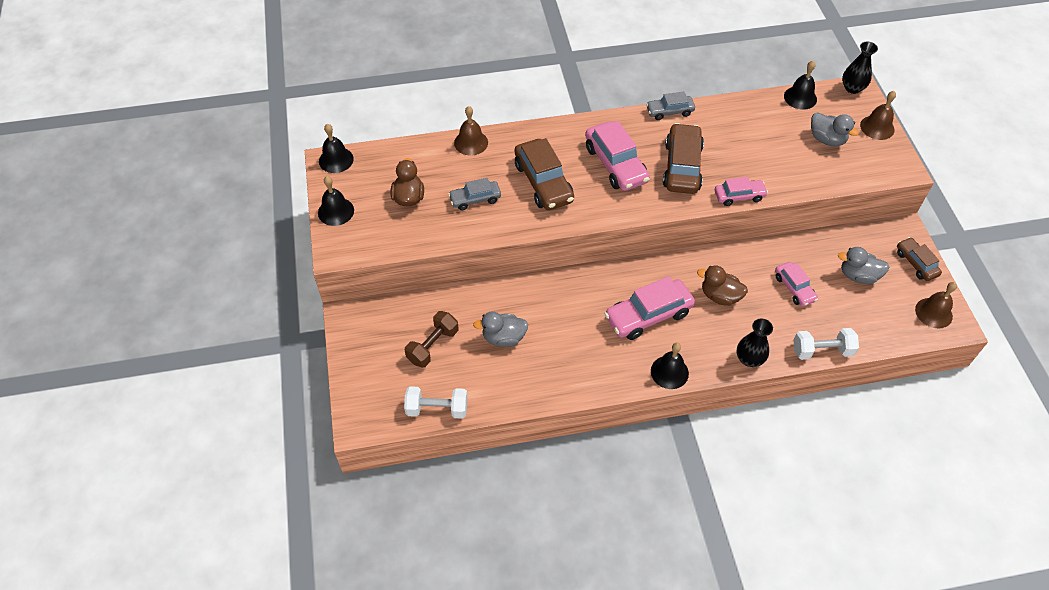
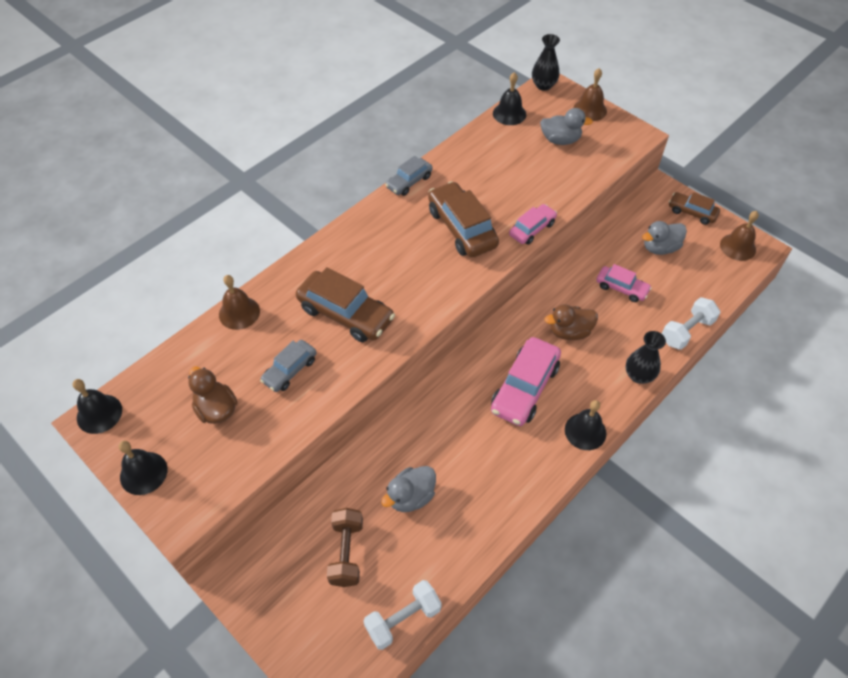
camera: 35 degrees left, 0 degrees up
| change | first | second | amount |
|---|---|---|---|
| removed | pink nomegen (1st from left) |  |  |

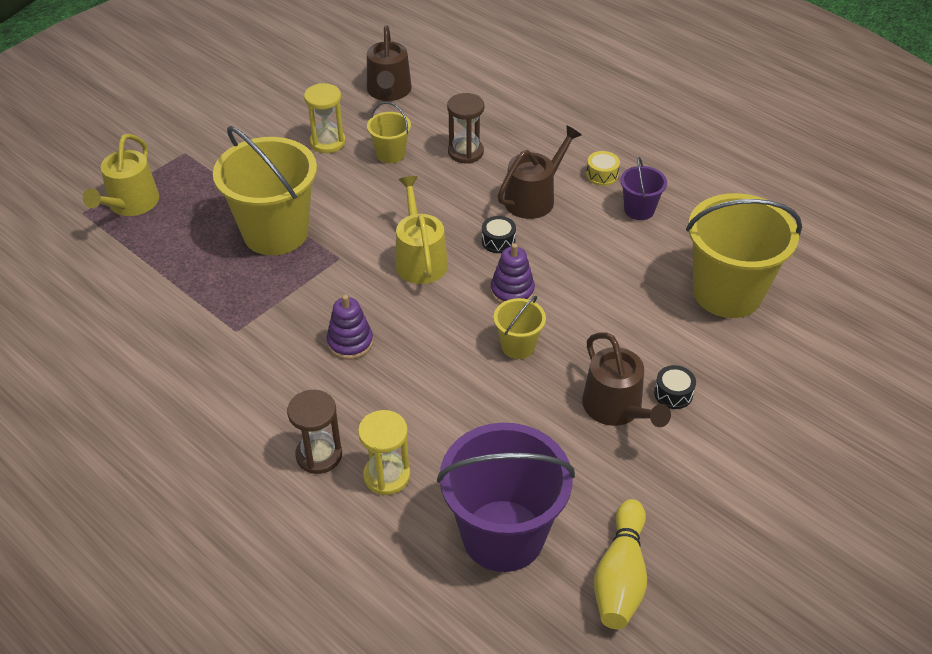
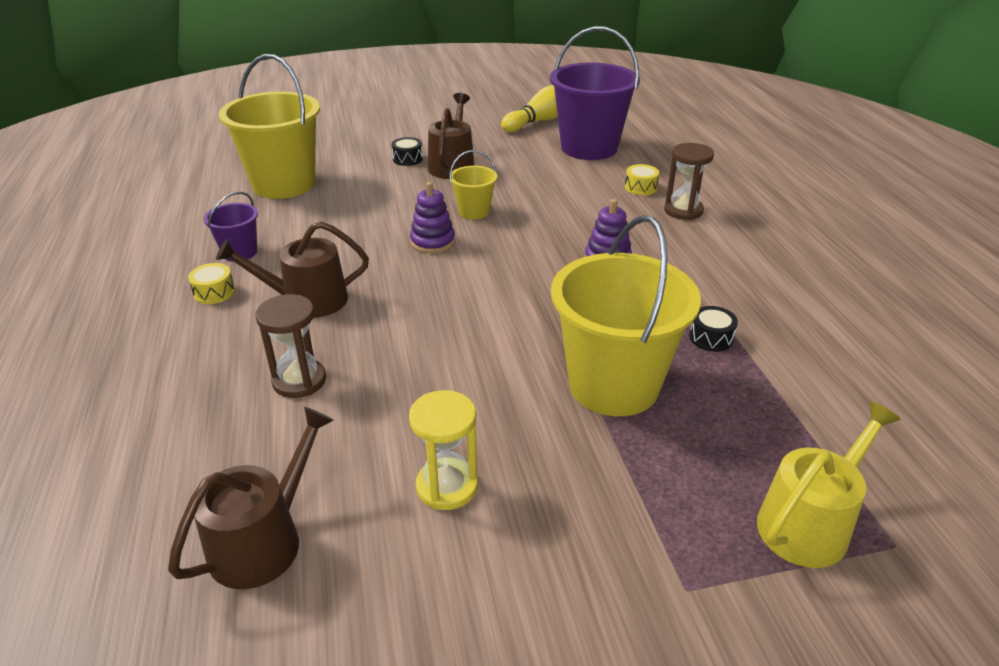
camera: 145 degrees left, 10 degrees down
| change | first | second | amount |
|---|---|---|---|
| replaced | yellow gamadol (2nd from left) | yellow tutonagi (2nd from left) |  |
| moved | black tutonagi (1st from left in the first image) | black tutonagi (2nd from left) |  |
| removed | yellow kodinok (2nd from left) |  |  |
| removed | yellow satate (2nd from left) |  |  |

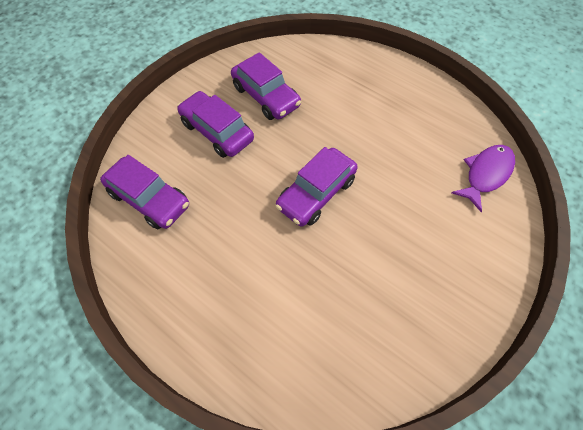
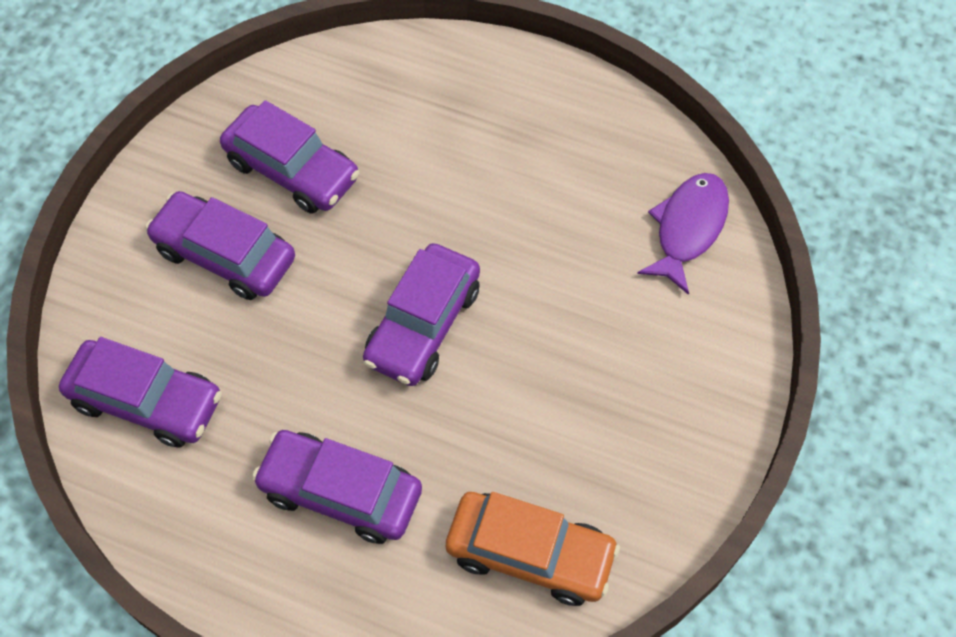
camera: 15 degrees left, 0 degrees up
| change | first | second | amount |
|---|---|---|---|
| added |  | purple nomegen (4th from left) |  |
| added |  | orange nomegen |  |

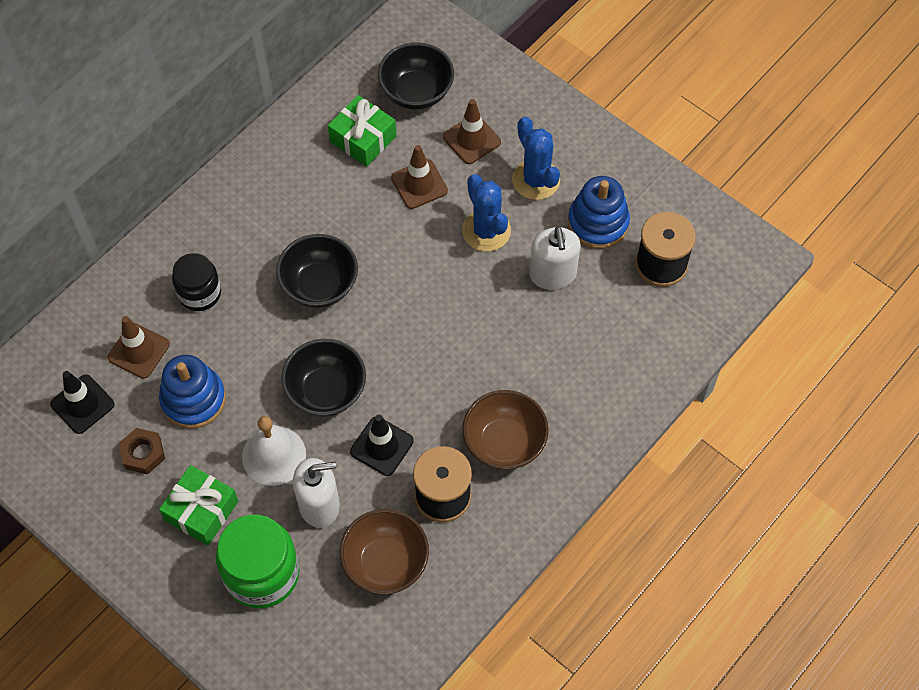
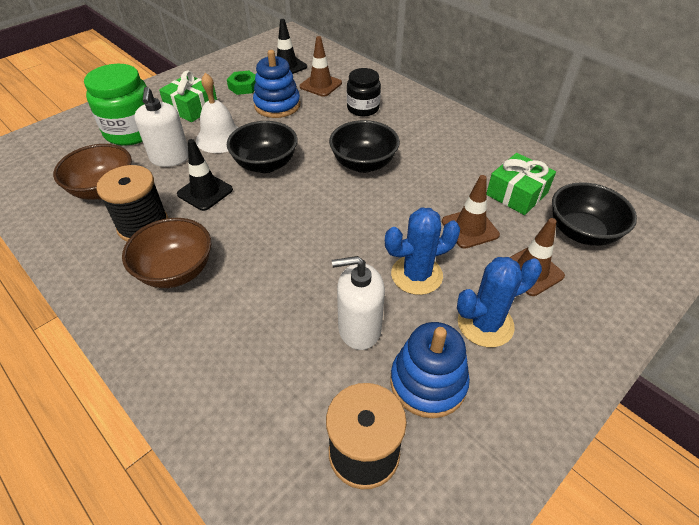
camera: 95 degrees right, 15 degrees down
| change | first | second | amount |
|---|---|---|---|
| recoloured | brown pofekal | green pofekal |  |

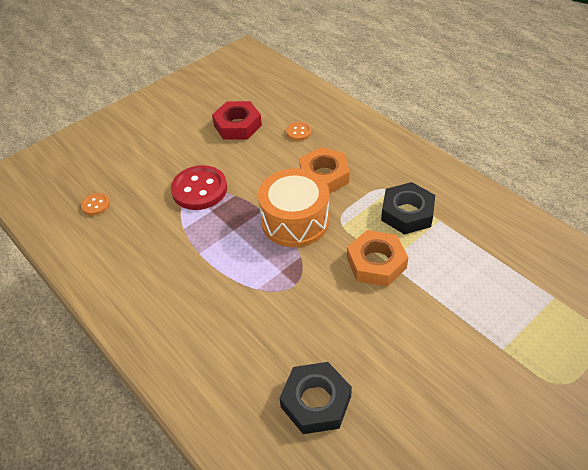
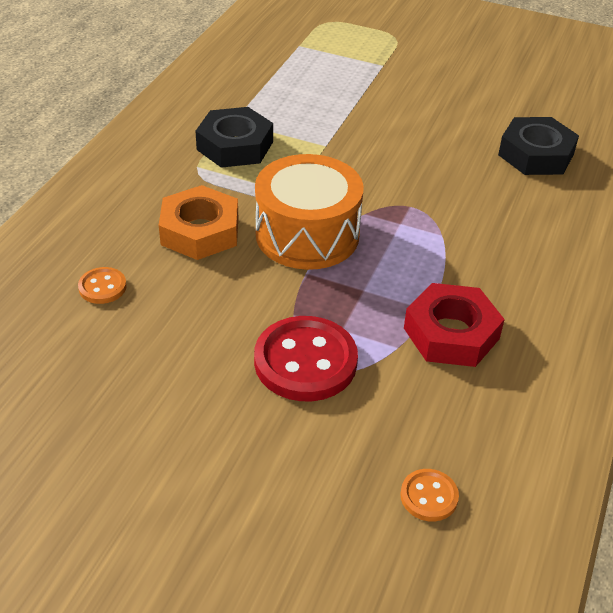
camera: 120 degrees left, 5 degrees down
| change | first | second | amount |
|---|---|---|---|
| moved | red pofekal |  |  |
| removed | orange pofekal (2nd from left) |  |  |

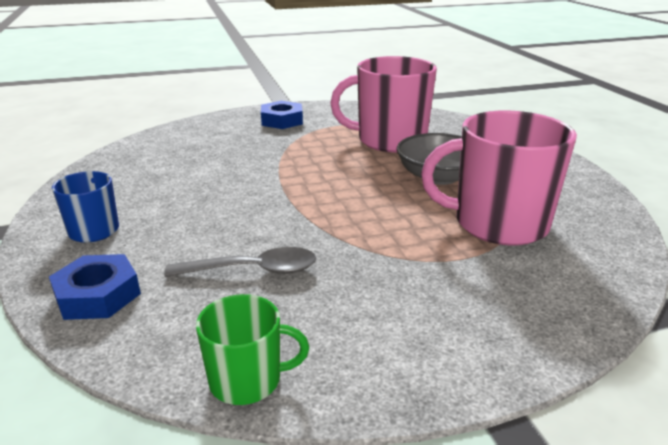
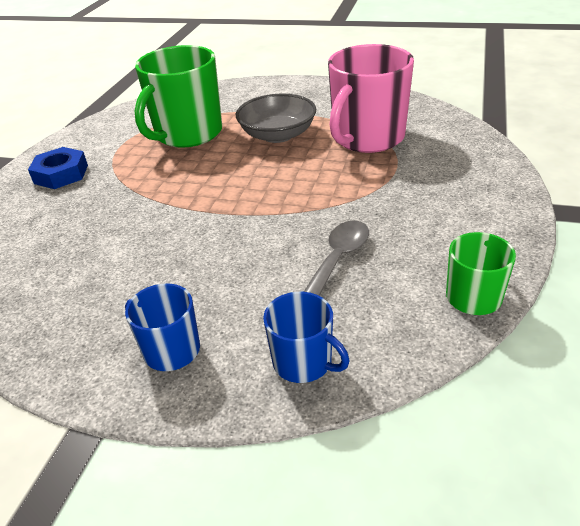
camera: 55 degrees left, 10 degrees up
| change | first | second | amount |
|---|---|---|---|
| recoloured | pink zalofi (1st from left) | green zalofi (1st from left) |  |
| replaced | blue pofekal (1st from left) | blue zalofi (2nd from left) |  |

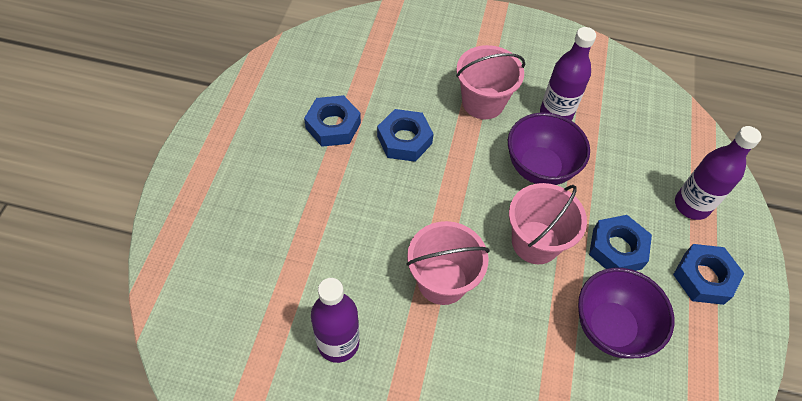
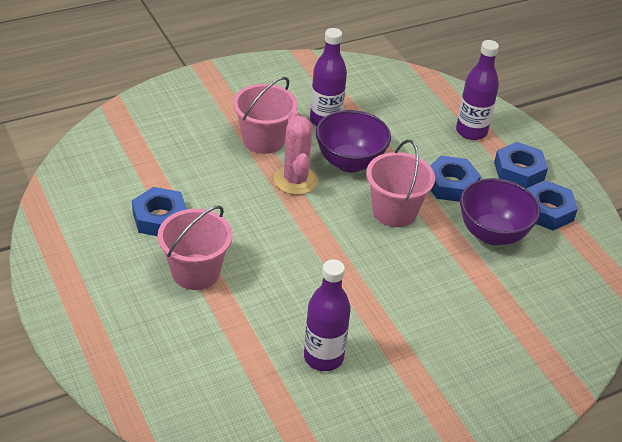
camera: 40 degrees left, 15 degrees down
| change | first | second | amount |
|---|---|---|---|
| moved | pink kodinok (1st from left) |  |  |
| added |  | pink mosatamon |  |
| moved | blue pofekal (2nd from left in the first image) | blue pofekal (4th from left) |  |

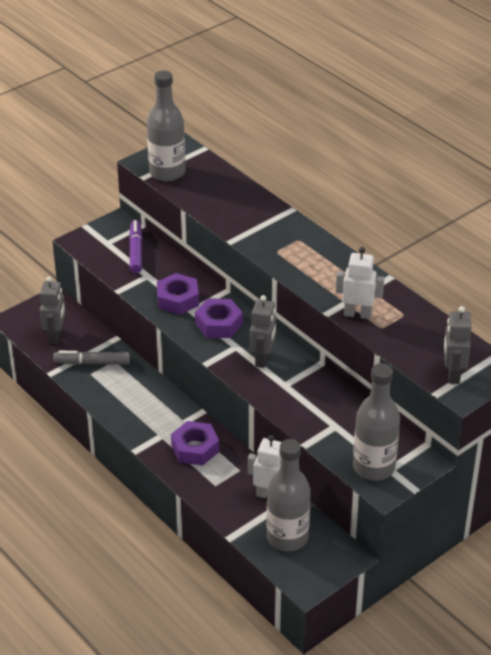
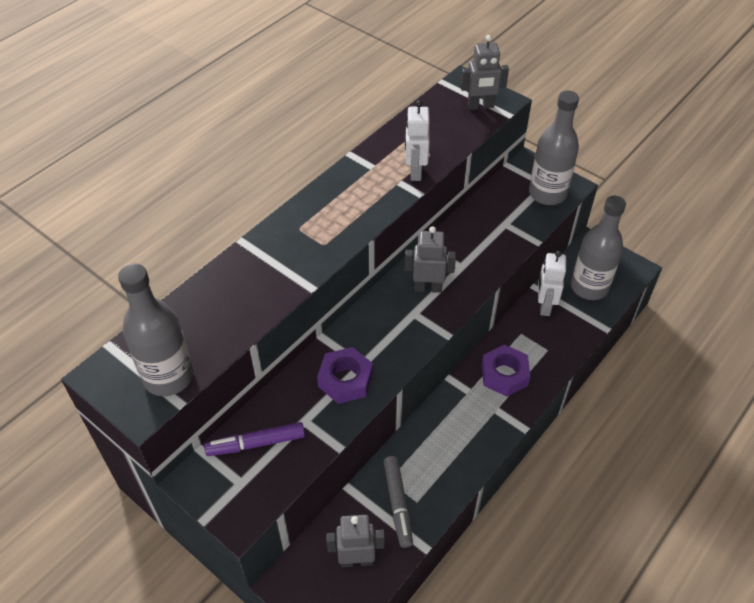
camera: 100 degrees left, 10 degrees up
| change | first | second | amount |
|---|---|---|---|
| removed | purple pofekal (3rd from left) |  |  |

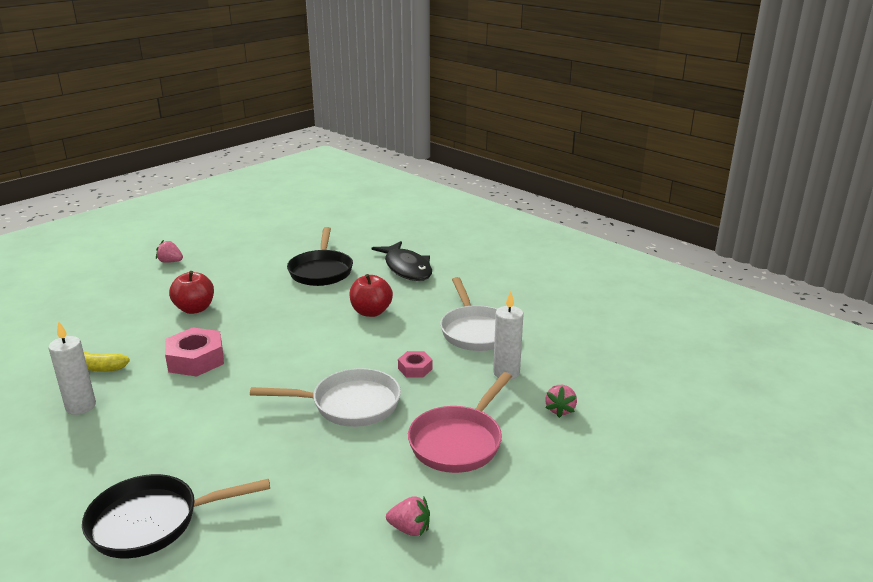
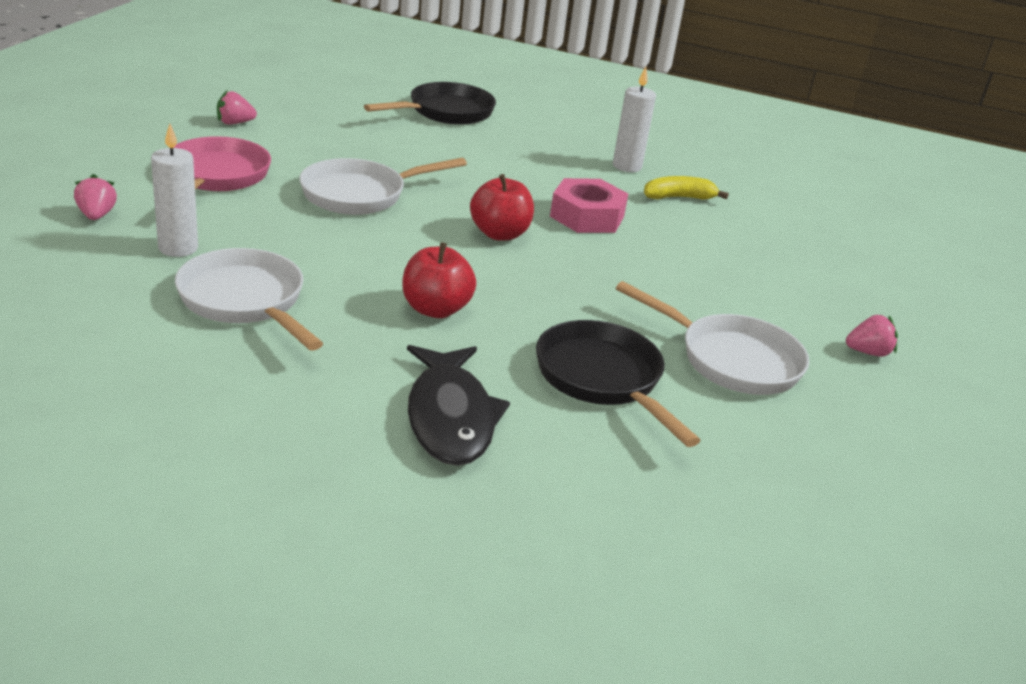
camera: 150 degrees right, 5 degrees up
| change | first | second | amount |
|---|---|---|---|
| turned | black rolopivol |  | 135 degrees counterclockwise |
| moved | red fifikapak (1st from left in the first image) | red fifikapak (2nd from left) |  |
| added |  | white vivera (3rd from left) |  |
| removed | pink pofekal (2nd from left) |  |  |

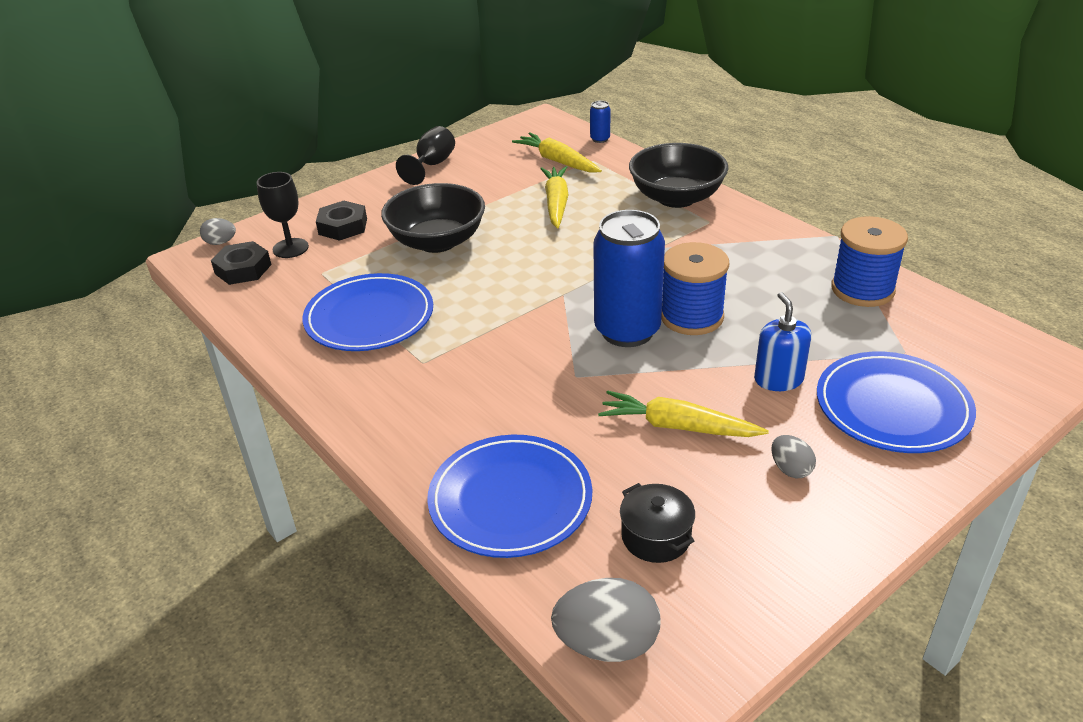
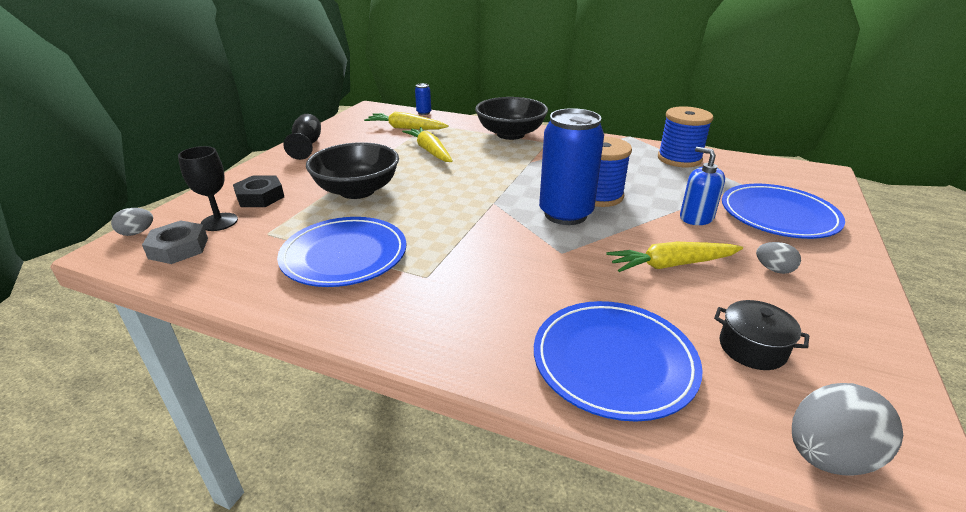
camera: 30 degrees left, 5 degrees down
| change | first | second | amount |
|---|---|---|---|
| recoloured | black pofekal (1st from left) | grey pofekal |  |

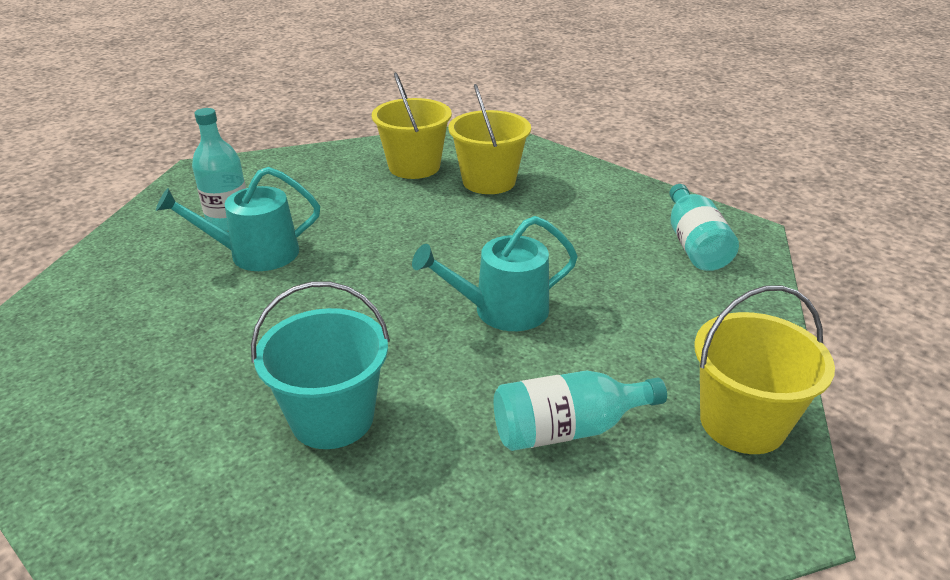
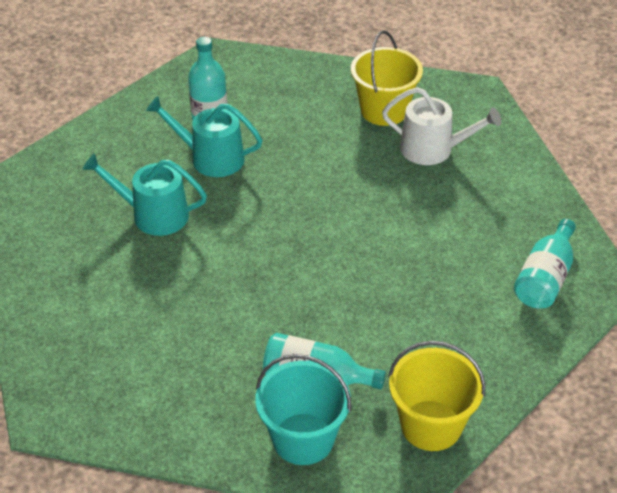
camera: 30 degrees right, 10 degrees up
| change | first | second | amount |
|---|---|---|---|
| moved | turquoise satate (2nd from left in the first image) | turquoise satate (1st from left) |  |
| moved | turquoise kodinok |  |  |
| replaced | yellow kodinok (2nd from left) | white satate |  |

